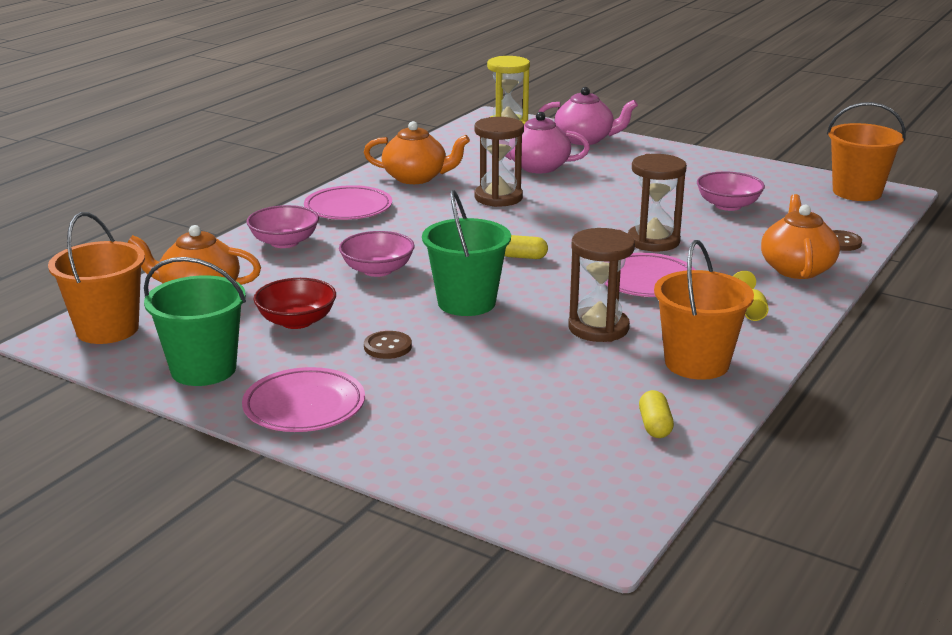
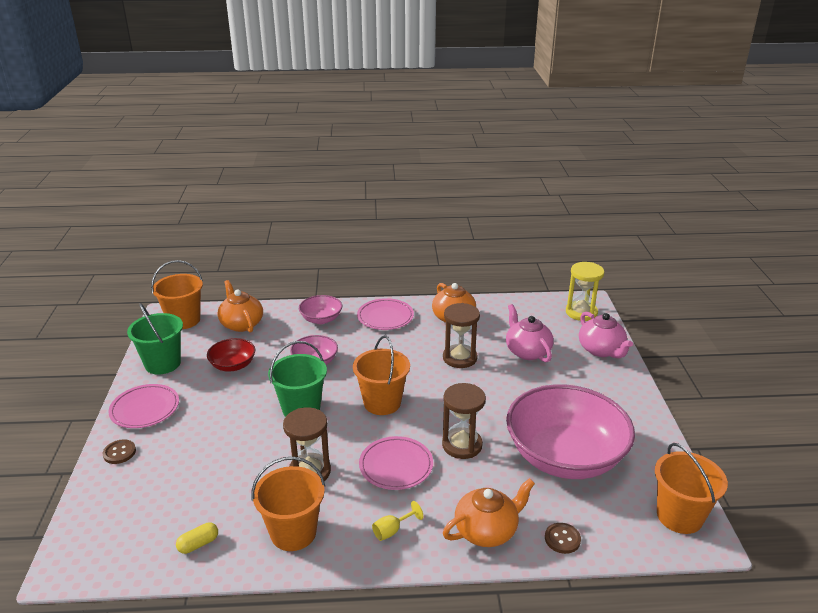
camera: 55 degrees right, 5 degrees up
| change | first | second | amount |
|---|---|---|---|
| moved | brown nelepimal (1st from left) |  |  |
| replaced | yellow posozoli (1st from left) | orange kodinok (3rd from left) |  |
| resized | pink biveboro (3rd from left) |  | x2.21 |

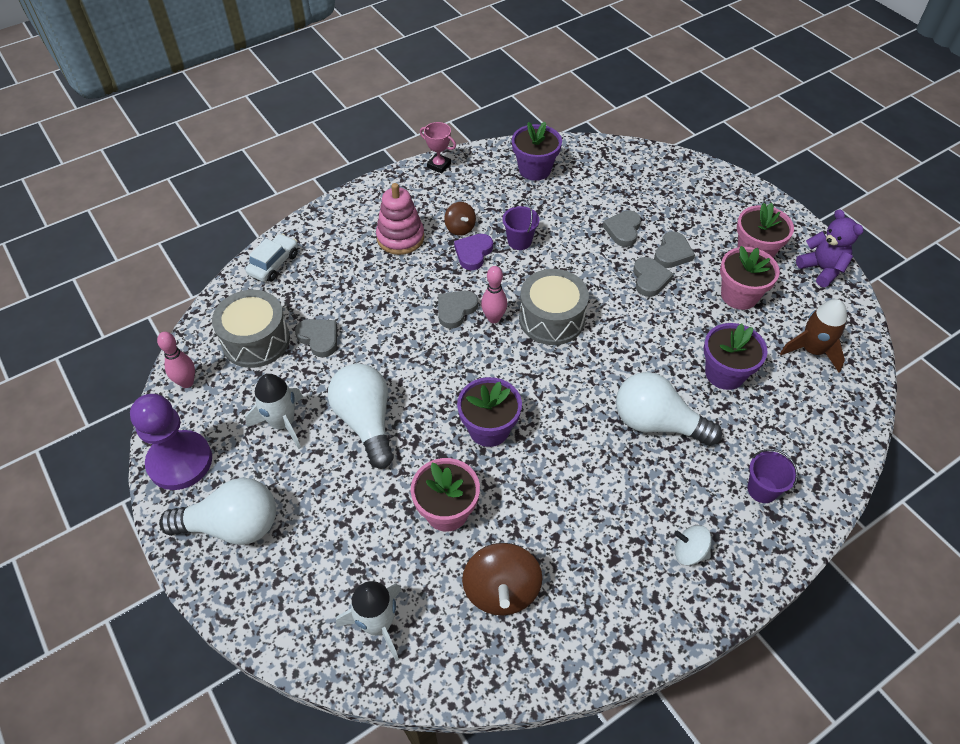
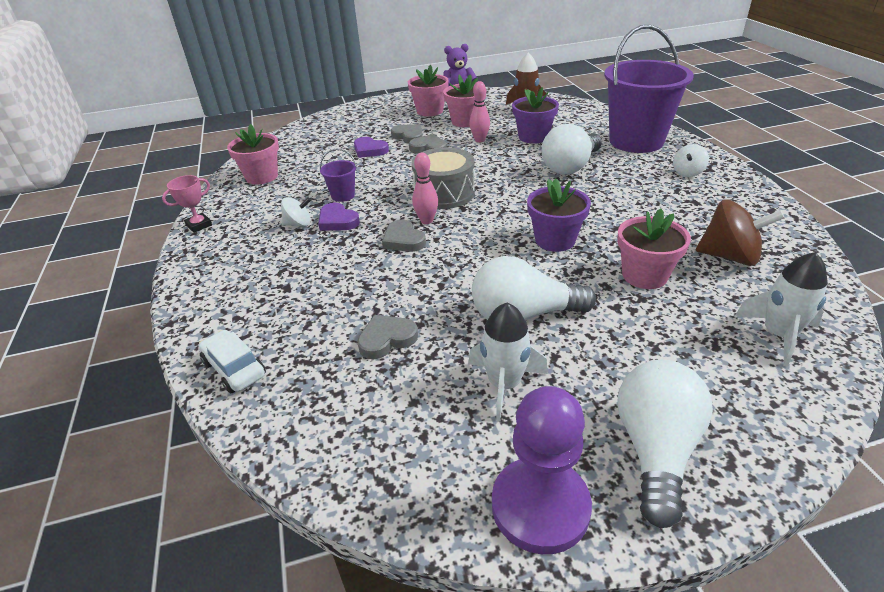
camera: 70 degrees left, 15 degrees down
| change | first | second | amount |
|---|---|---|---|
| recoloured | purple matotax (2nd from left) | pink matotax (1st from left) |  |
| recoloured | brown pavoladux (1st from left) | white pavoladux (1st from left) |  |
| recoloured | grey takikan (3rd from left) | purple takikan (2nd from left) |  |
| moved | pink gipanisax (1st from left in the first image) | pink gipanisax (2nd from left) |  |
| resized | purple kodinok (2nd from left) |  | x2.48 |
| removed | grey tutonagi (1st from left) |  |  |
| removed | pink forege |  |  |

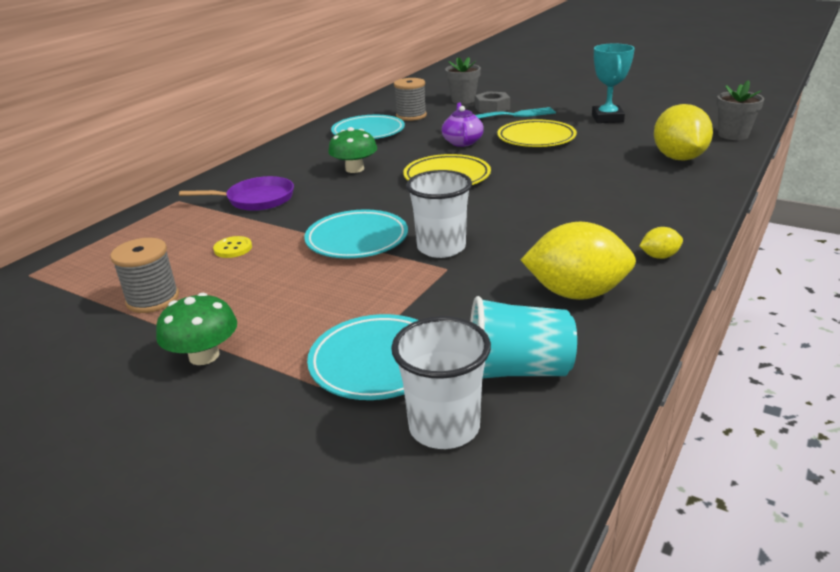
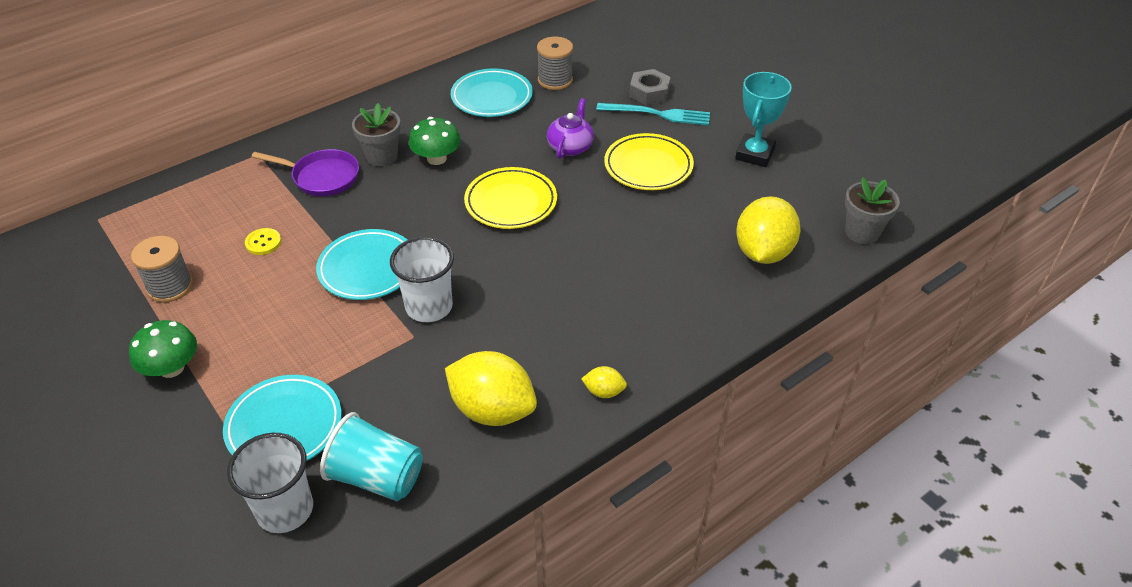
camera: 20 degrees right, 15 degrees up
| change | first | second | amount |
|---|---|---|---|
| moved | grey matotax (1st from left) |  |  |

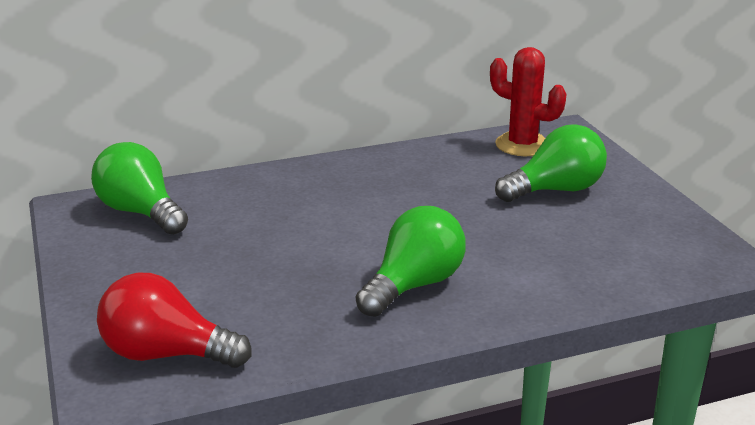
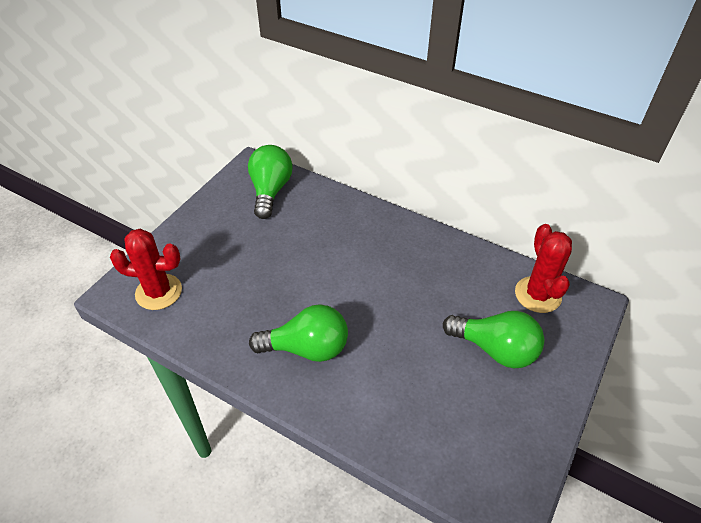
camera: 50 degrees right, 20 degrees up
| change | first | second | amount |
|---|---|---|---|
| replaced | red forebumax | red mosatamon (1st from left) |  |

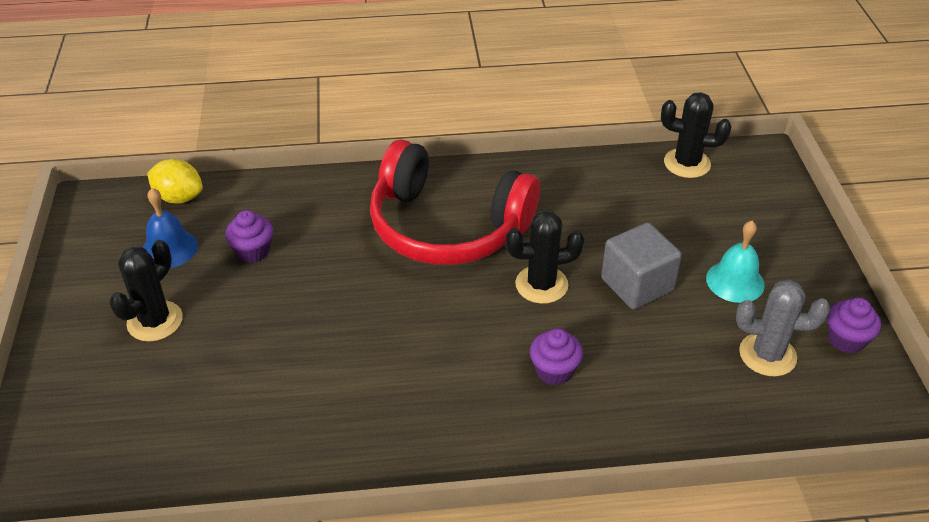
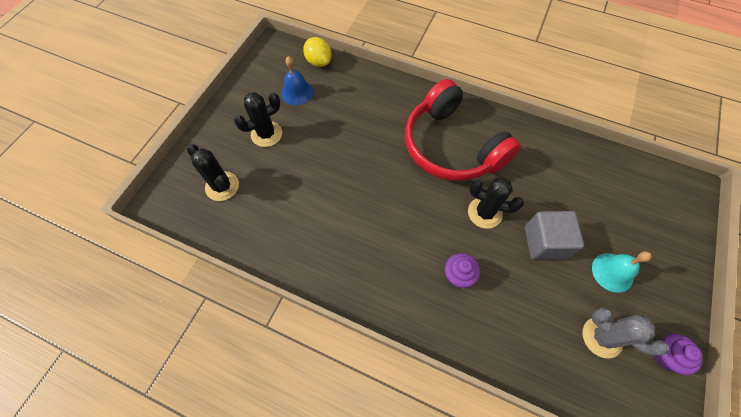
camera: 30 degrees right, 20 degrees up
| change | first | second | amount |
|---|---|---|---|
| moved | black mosatamon (3rd from left in the first image) | black mosatamon (1st from left) |  |
| removed | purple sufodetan (1st from left) |  |  |

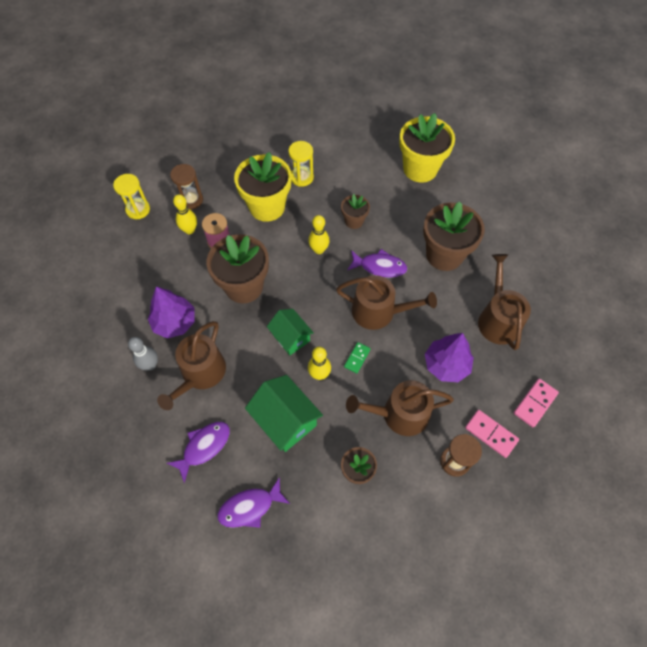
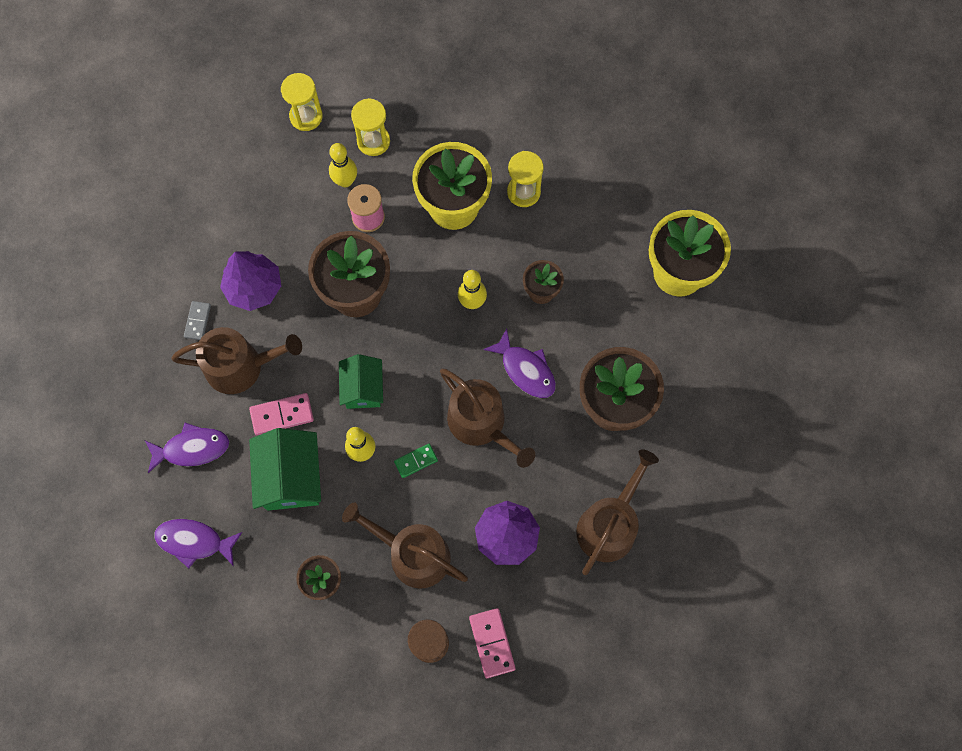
camera: 35 degrees right, 10 degrees up
| change | first | second | amount |
|---|---|---|---|
| turned | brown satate (1st from left) |  | 150 degrees counterclockwise |
| replaced | grey gipanisax | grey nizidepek |  |
| moved | pink nizidepek (2nd from left in the first image) | pink nizidepek (1st from left) |  |
| recoloured | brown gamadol (1st from left) | yellow gamadol (2nd from left) |  |

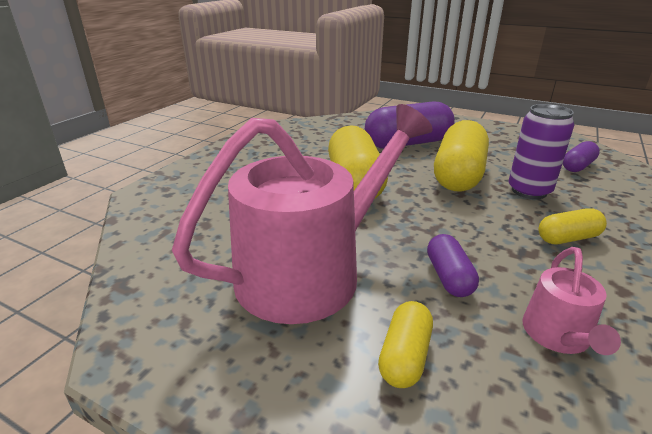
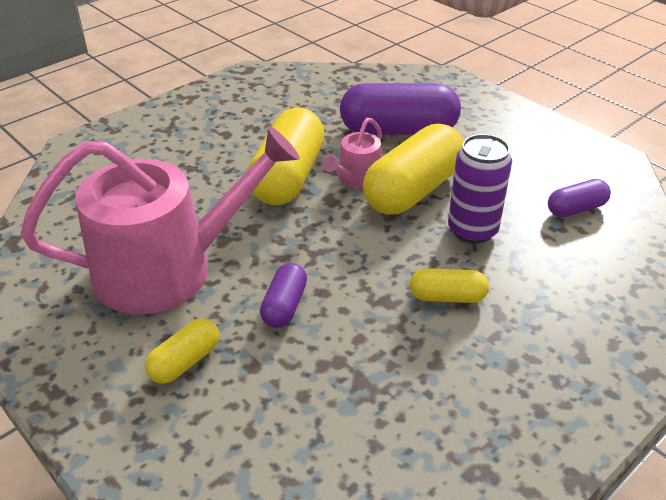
camera: 20 degrees right, 10 degrees up
| change | first | second | amount |
|---|---|---|---|
| moved | pink satate (2nd from left) |  |  |

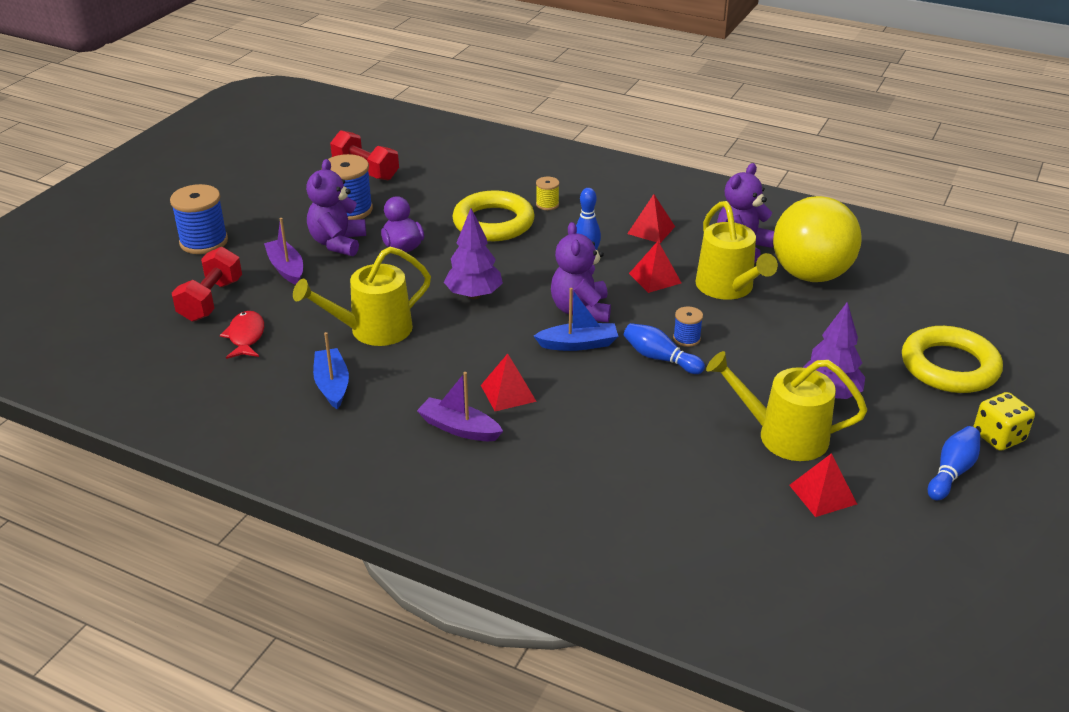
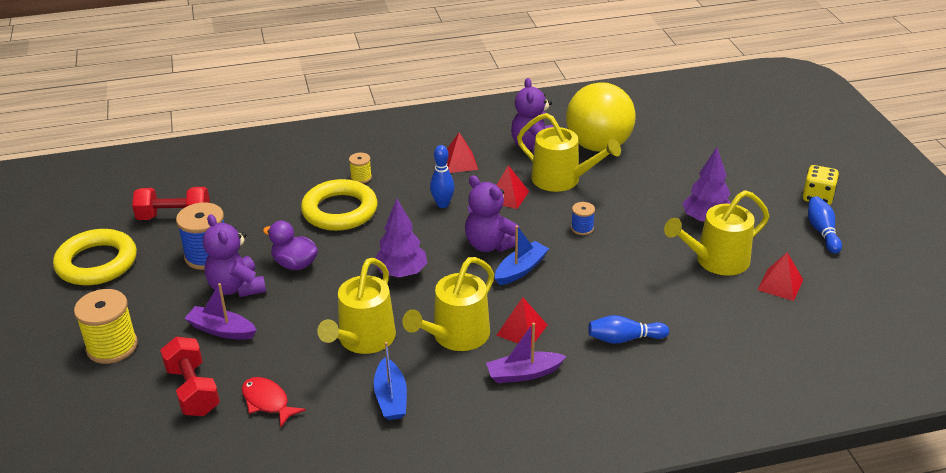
camera: 40 degrees left, 0 degrees up
| change | first | second | amount |
|---|---|---|---|
| moved | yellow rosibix (2nd from left in the first image) | yellow rosibix (1st from left) |  |
| recoloured | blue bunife (1st from left) | yellow bunife (1st from left) |  |
| turned | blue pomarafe (1st from left) |  | 135 degrees counterclockwise |
| added |  | yellow satate (2nd from left) |  |
| moved | blue gipanisax (2nd from left) |  |  |

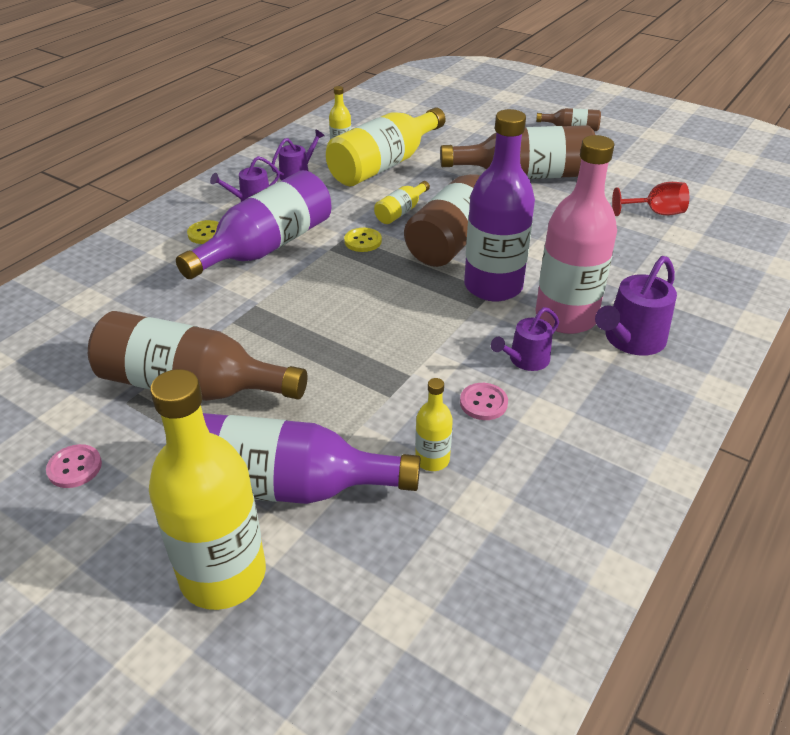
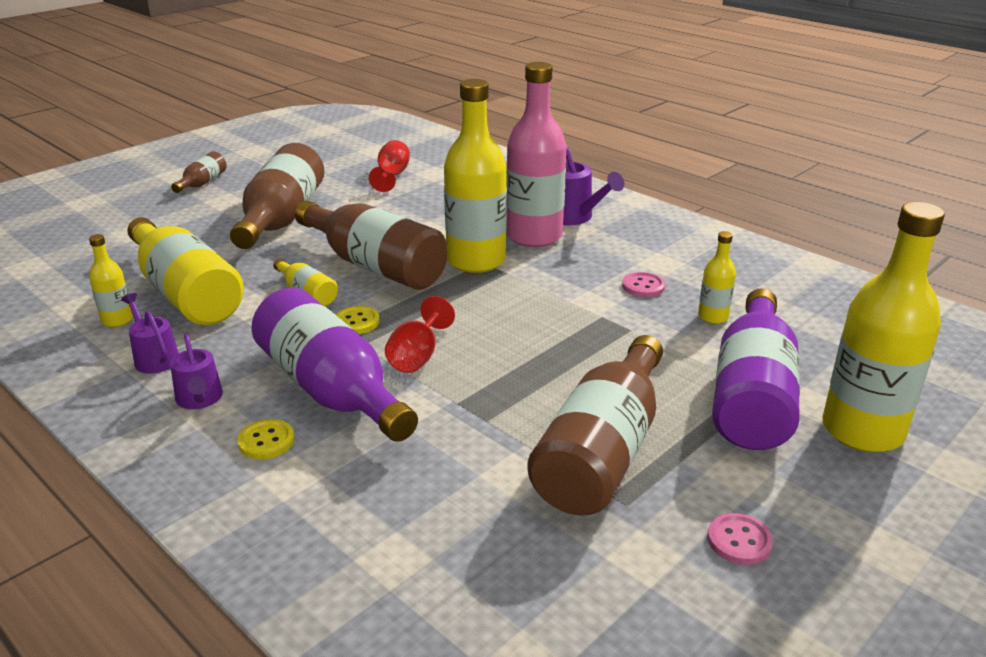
camera: 80 degrees left, 10 degrees down
| change | first | second | amount |
|---|---|---|---|
| added |  | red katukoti (2nd from left) |  |
| recoloured | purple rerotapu (3rd from left) | yellow rerotapu (4th from left) |  |
| removed | purple satate (3rd from left) |  |  |

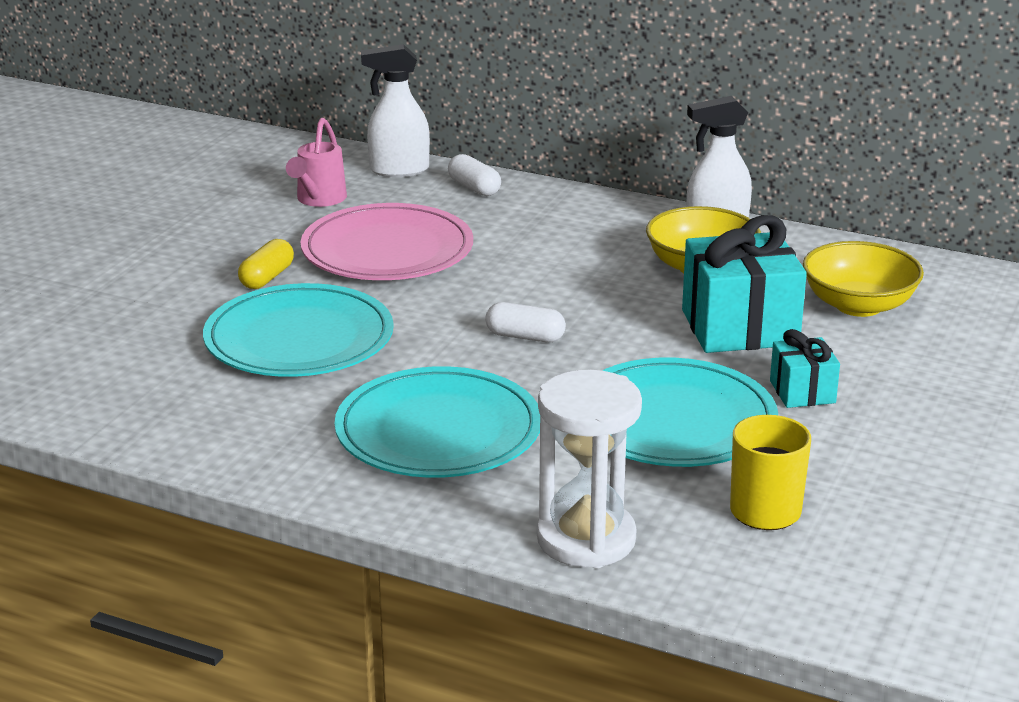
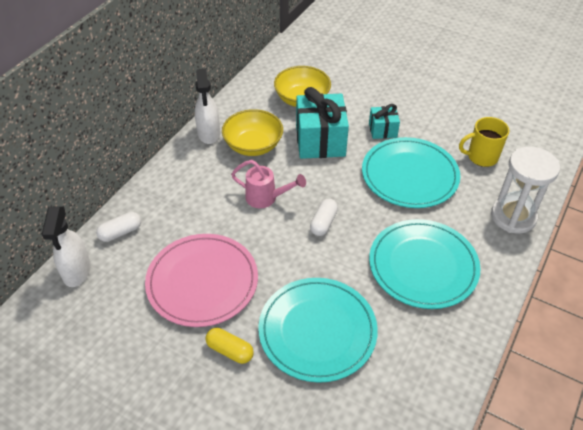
camera: 85 degrees left, 20 degrees up
| change | first | second | amount |
|---|---|---|---|
| moved | pink satate |  |  |

